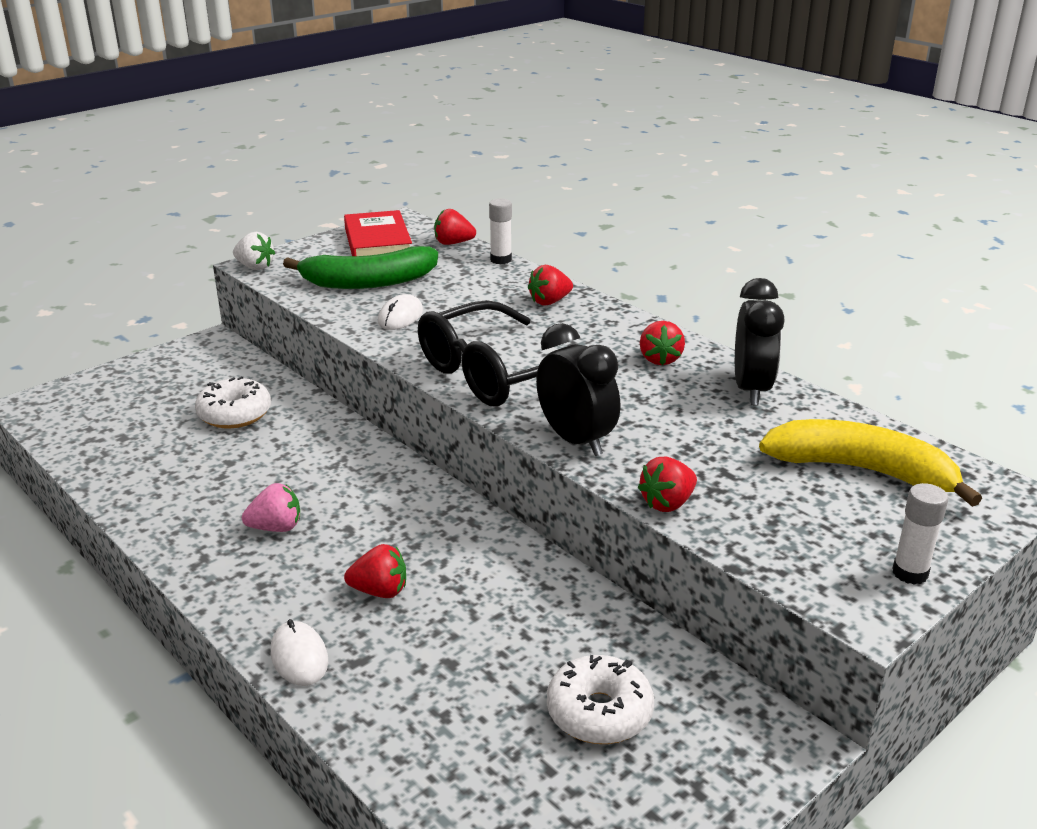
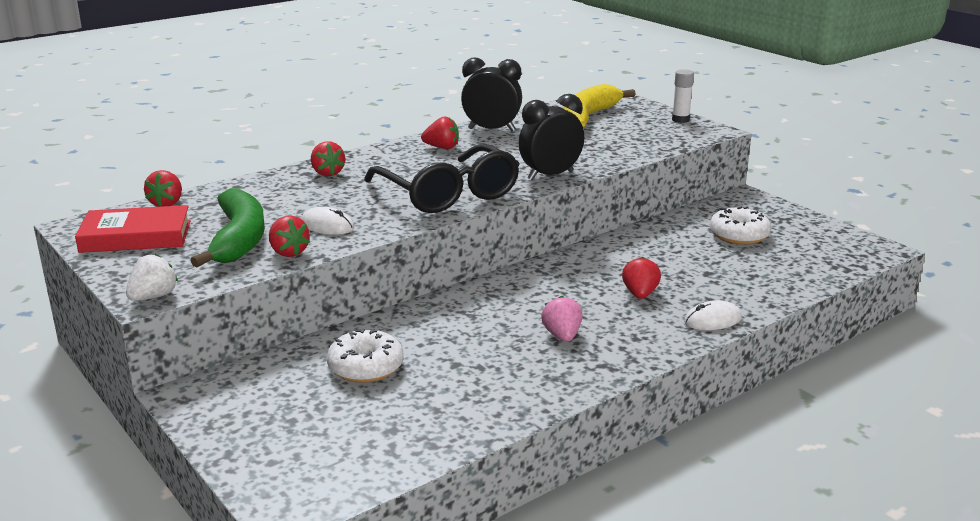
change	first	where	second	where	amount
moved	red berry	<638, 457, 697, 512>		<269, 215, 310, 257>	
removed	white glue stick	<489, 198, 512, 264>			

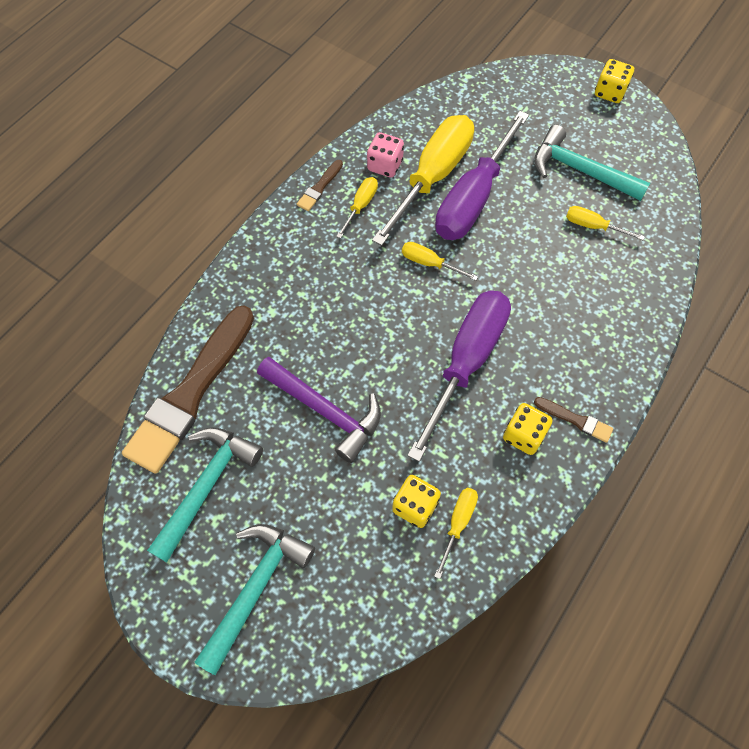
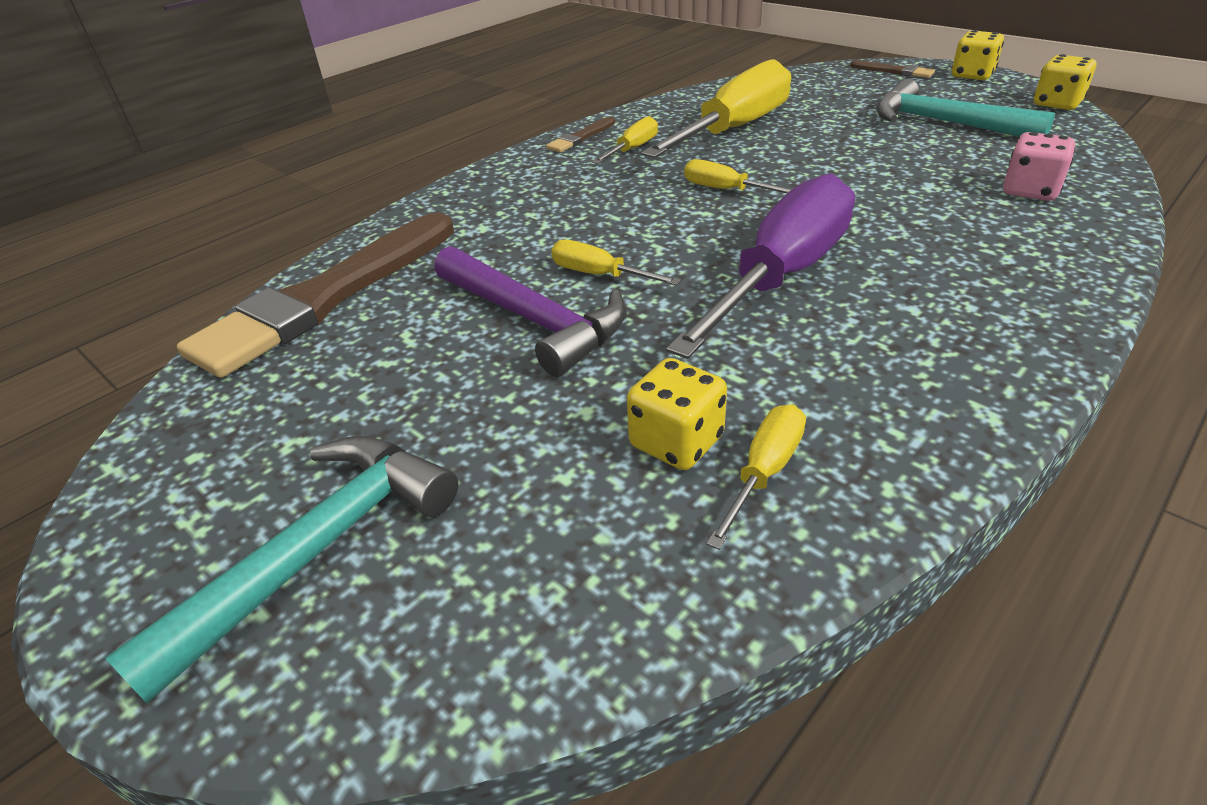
change	first	where	second	where	amount
moved	golden hand screwdriver	<566, 206, 645, 240>		<551, 240, 681, 285>	
moved	brown paintbrush	<534, 397, 613, 443>		<850, 60, 935, 78>	
moved	pink die	<367, 132, 404, 178>		<1003, 132, 1076, 201>	
moved	golden die	<503, 403, 553, 455>		<1034, 54, 1097, 110>	
removed	turquoise claw hammer	<147, 427, 263, 562>			
removed	violet hand screwdriver	<435, 111, 529, 240>			

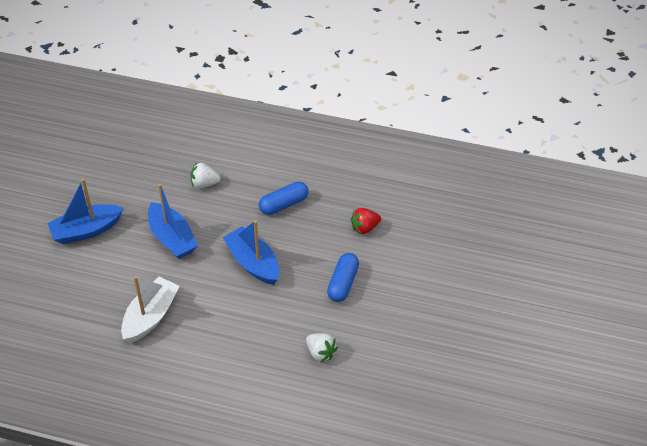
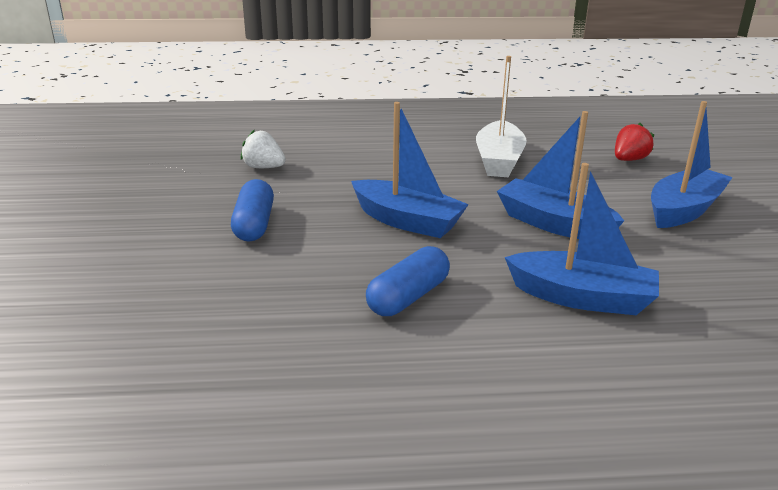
change	first	where	second	where	amount
replaced	white berry	<190, 163, 221, 188>	cobalt boat	<505, 163, 659, 315>	
moved	red berry	<351, 208, 381, 234>		<615, 123, 654, 161>	

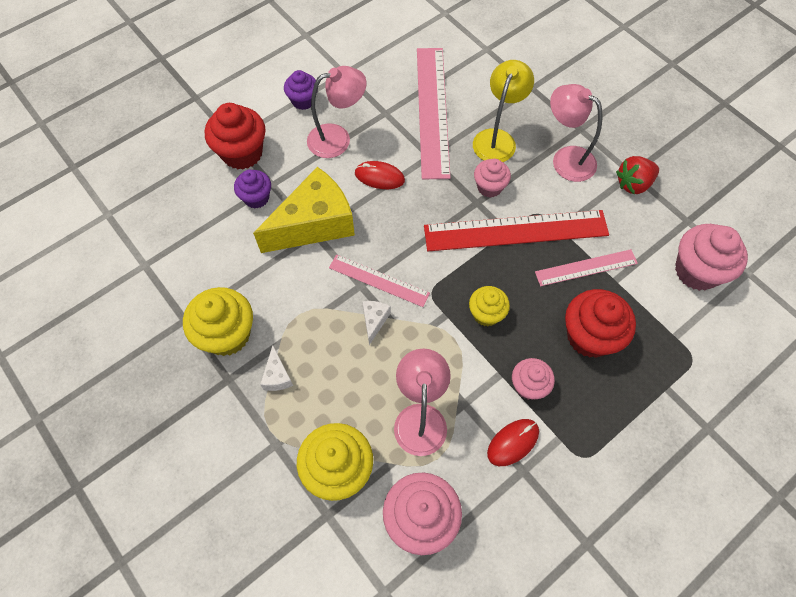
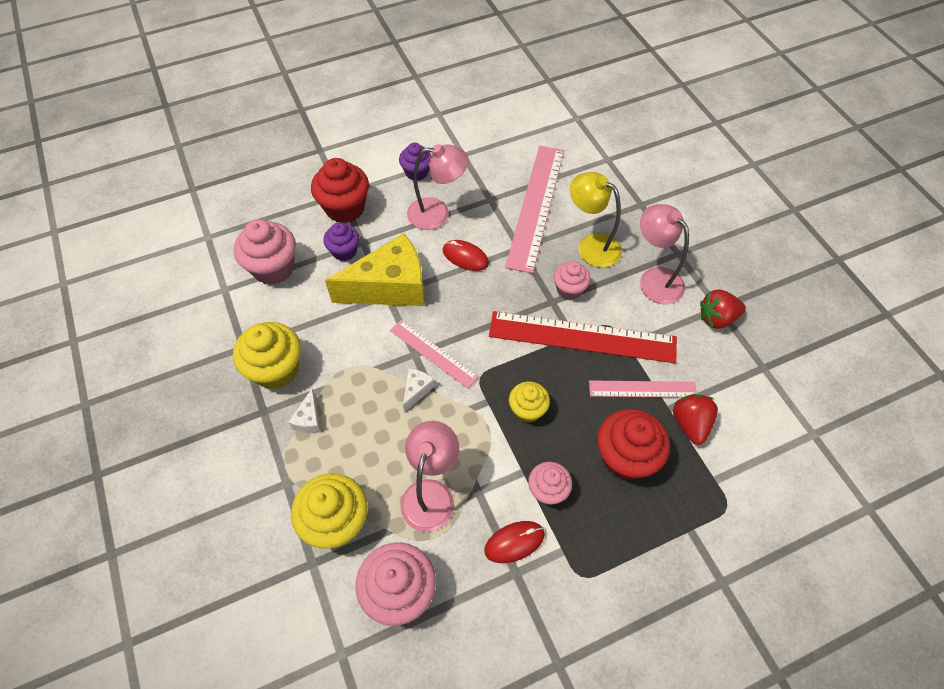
change	first	where	second	where	amount
moved	pink muffin	<675, 224, 748, 291>		<234, 219, 296, 285>	
turned	golden lamp	<473, 60, 534, 162>		<570, 172, 622, 267>	90 degrees counterclockwise
added			red berry	<673, 394, 718, 445>	

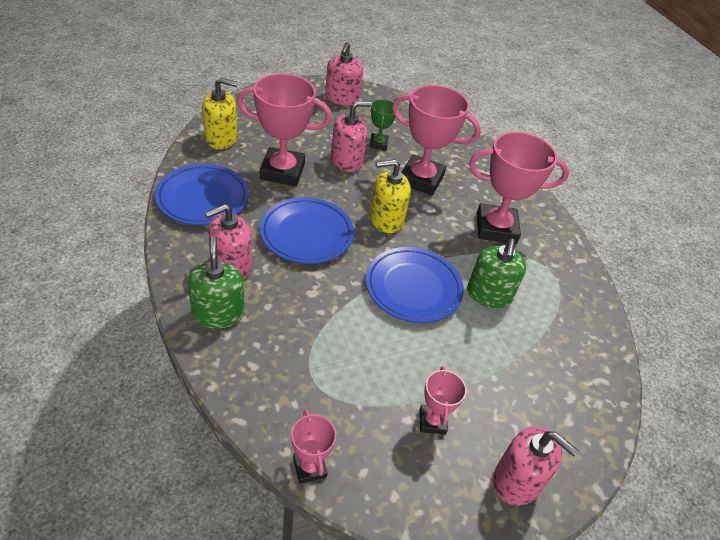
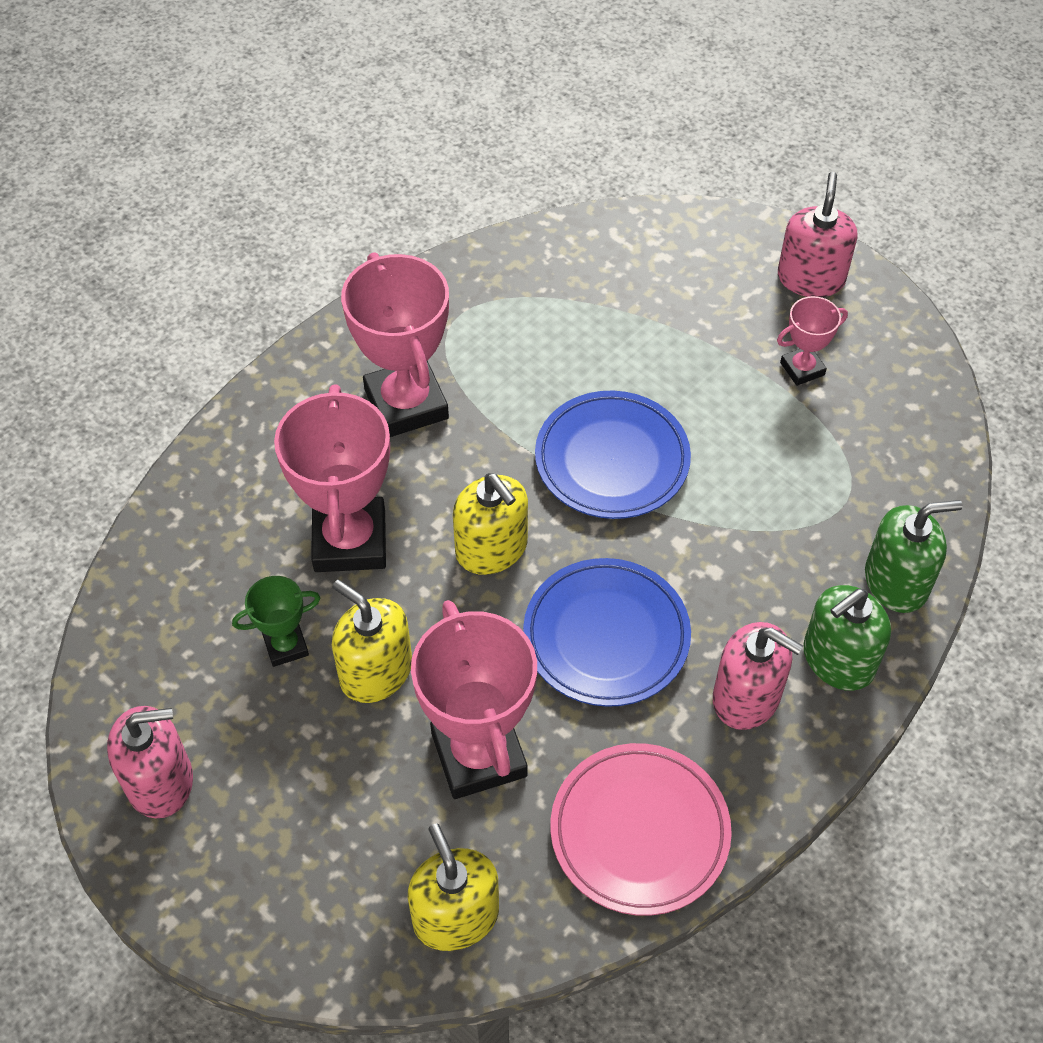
change	first	where	second	where	amount
recoloured	pink soap pump	<331, 101, 372, 172>	golden soap pump	<332, 580, 412, 703>	
recoloured	cobalt plate	<155, 164, 249, 225>	pink plate	<551, 743, 732, 916>	
moved	leaf-green soap pump	<467, 239, 526, 308>		<865, 500, 963, 613>	
removed	pink prize cup	<291, 410, 336, 484>			

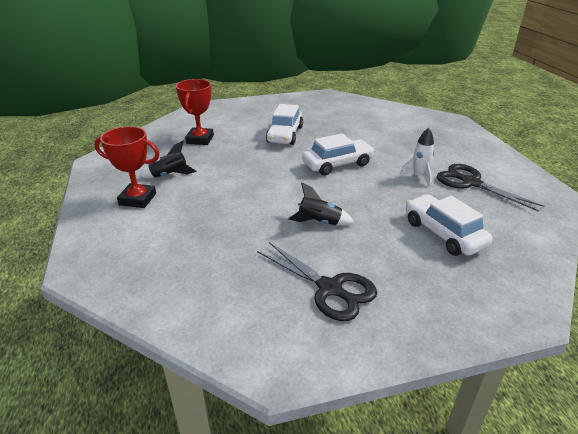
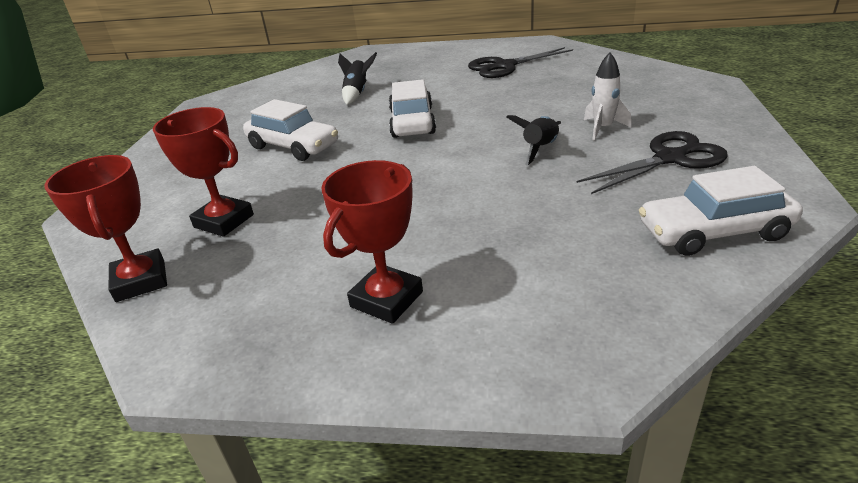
change	first	where	second	where	amount
added			red prize cup	<44, 155, 167, 302>	
moved	ebony spaceship	<139, 140, 197, 178>		<338, 52, 377, 105>	
moved	white spaceship	<400, 128, 434, 187>		<584, 53, 631, 141>	
moved	white toy car	<406, 194, 493, 256>		<639, 166, 803, 256>	

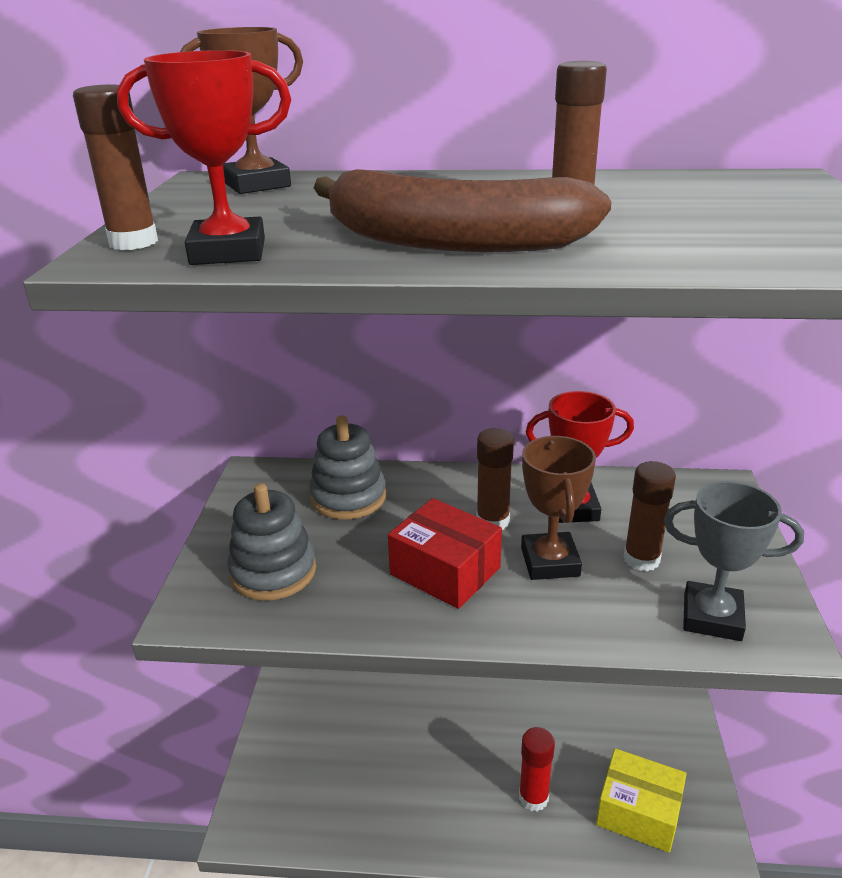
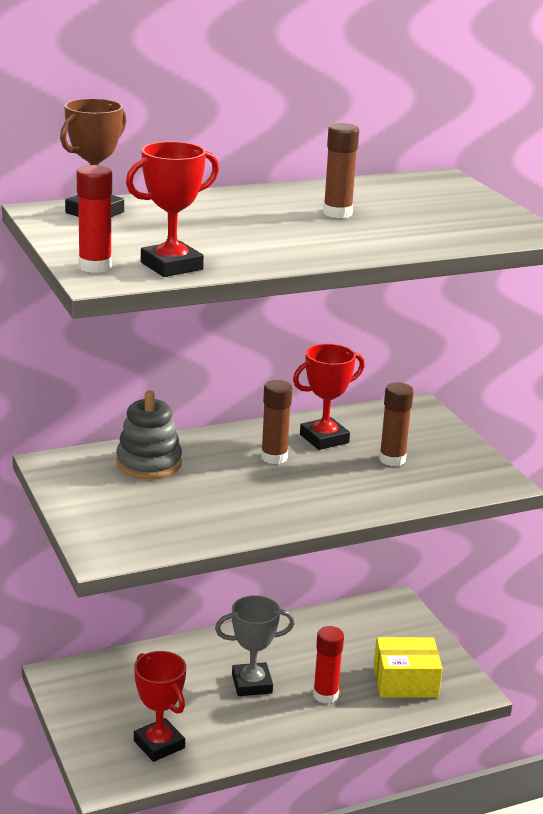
change	first	where	second	where	amount
recoloured	brown glue stick	<73, 85, 158, 250>	red glue stick	<77, 165, 112, 273>	
added			red prize cup	<134, 651, 186, 762>	
moved	gray prize cup	<664, 481, 804, 641>		<215, 595, 295, 696>	
removed	gray stacking rings	<227, 483, 316, 601>			
removed	brown banana	<314, 169, 612, 252>			
removed	red parcel	<388, 498, 502, 609>			
removed	brown prize cup	<521, 436, 596, 580>			

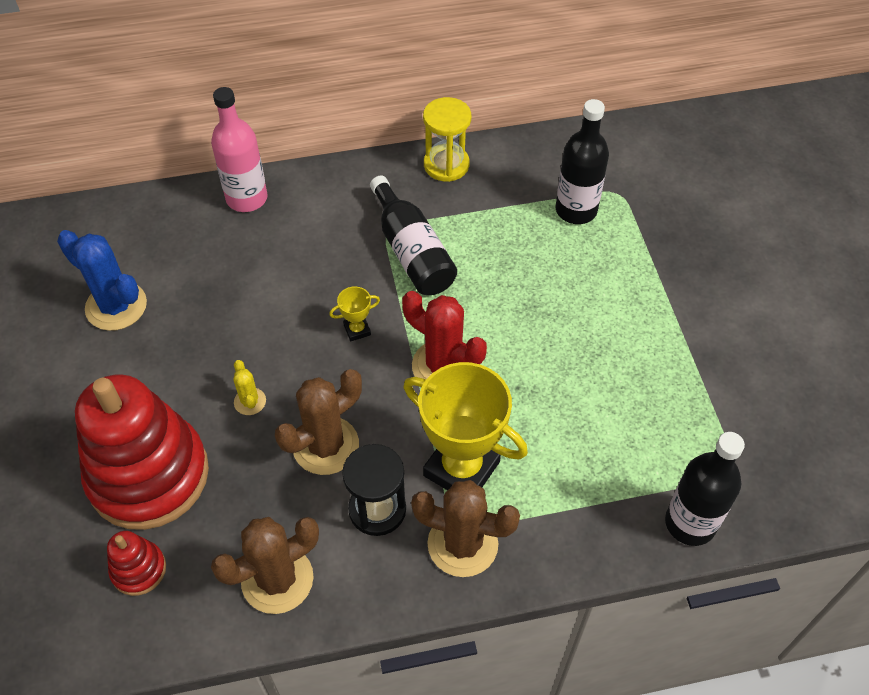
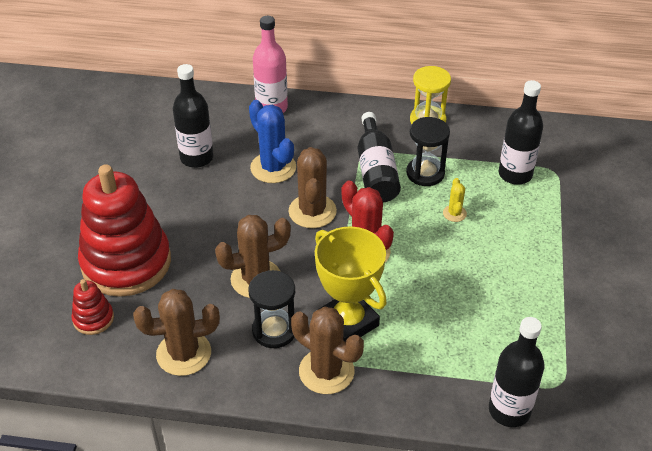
change	first	where	second	where	amount
added			ebony flask	<173, 64, 214, 168>	
moved	cobalt saguaro cactus	<57, 230, 147, 331>		<249, 100, 296, 183>	
replaced	golden prize cup	<329, 286, 380, 341>	brown saguaro cactus	<289, 147, 337, 228>	
added			ebony sandglass	<406, 117, 450, 186>	
moved	golden saguaro cactus	<233, 360, 266, 415>		<443, 178, 467, 222>	

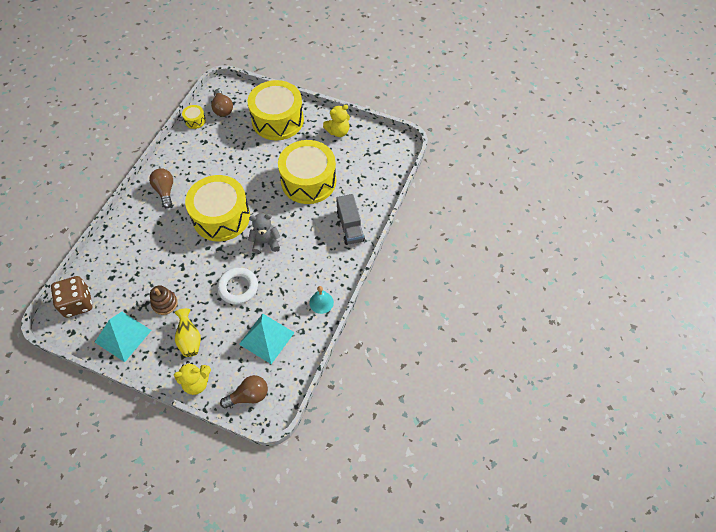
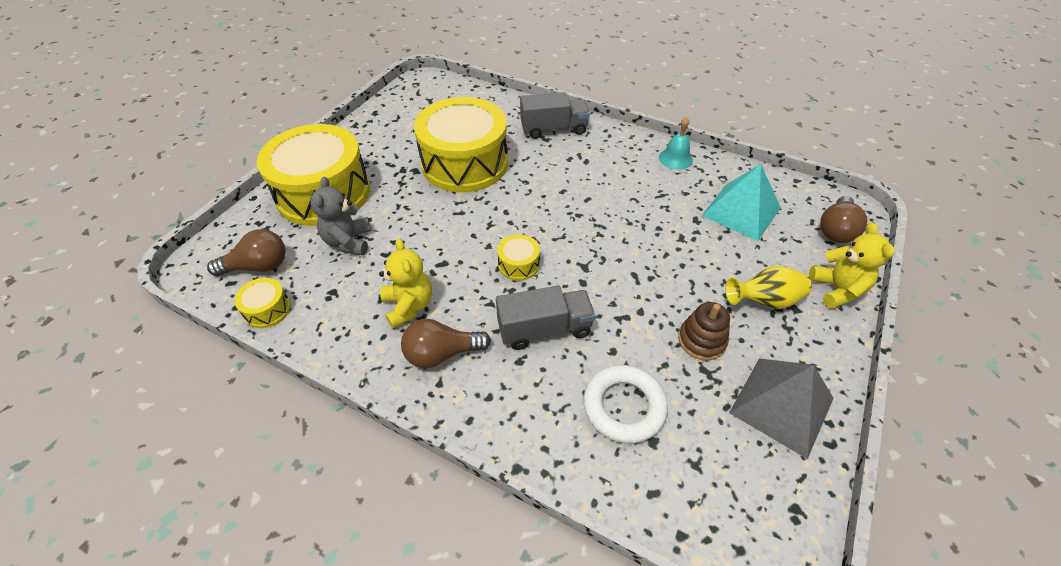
change	first	where	second	where	amount
moved	gray teddy bear	<248, 213, 280, 253>		<310, 177, 371, 255>	
moved	golden teddy bear	<323, 105, 350, 137>		<379, 238, 432, 329>	
added			gray lorry	<496, 285, 595, 350>	
resized	golden snare drum	<185, 175, 250, 241>		<497, 234, 540, 281>	x0.40
moved	white ring	<217, 267, 258, 304>		<583, 365, 668, 444>	
recoloured	turquoise pyramid shape	<95, 312, 152, 362>	gray pyramid shape	<729, 358, 834, 459>	
turned	brown light bulb	<220, 375, 268, 408>		<820, 196, 867, 243>	135 degrees counterclockwise
removed	brown die	<51, 276, 92, 318>			

